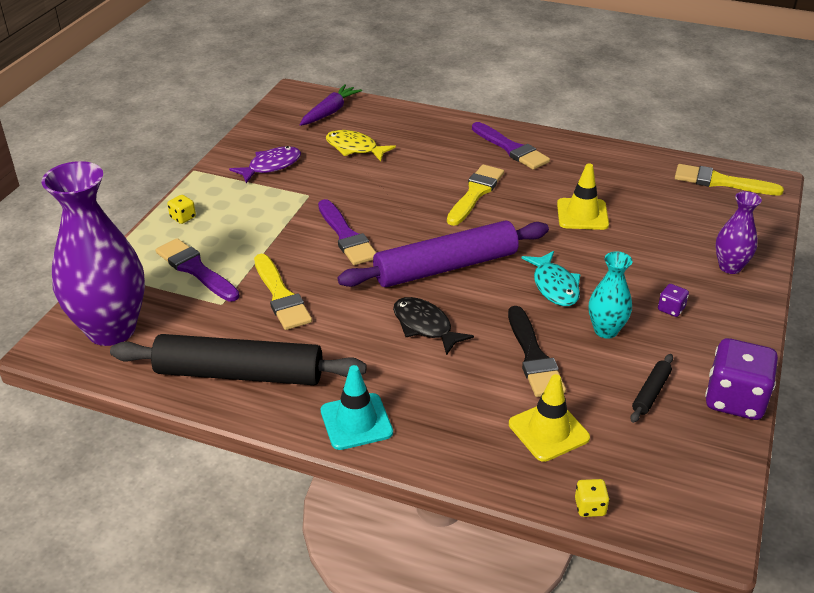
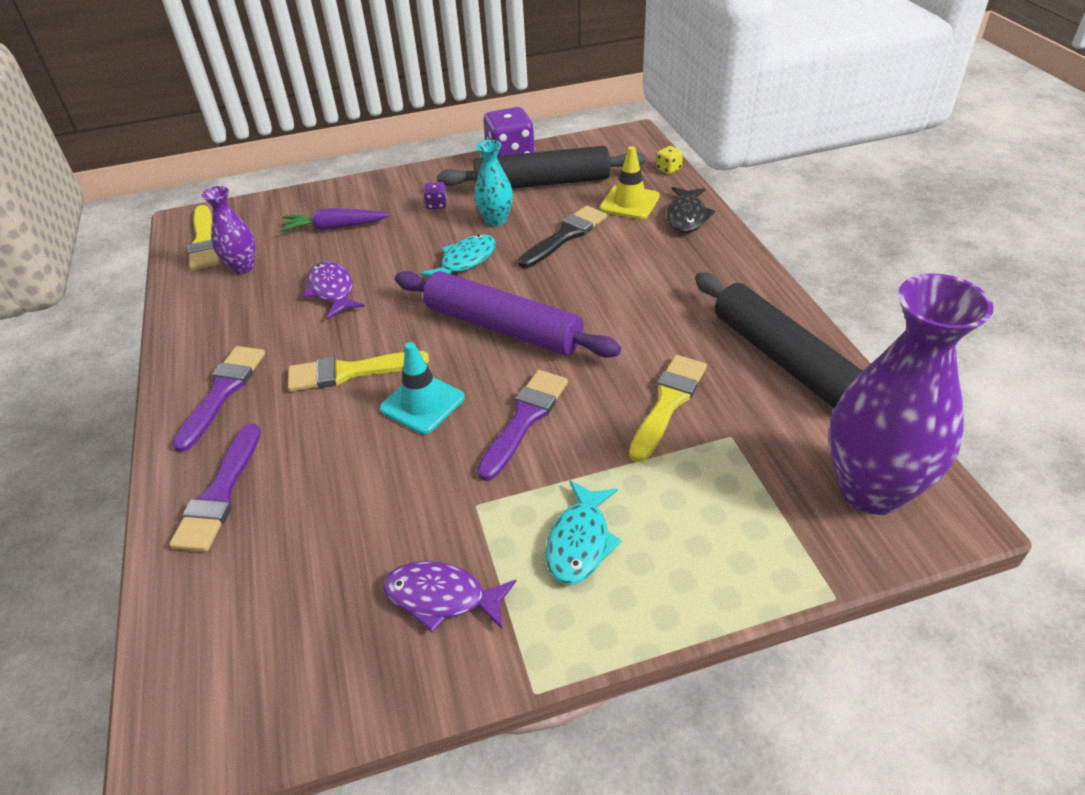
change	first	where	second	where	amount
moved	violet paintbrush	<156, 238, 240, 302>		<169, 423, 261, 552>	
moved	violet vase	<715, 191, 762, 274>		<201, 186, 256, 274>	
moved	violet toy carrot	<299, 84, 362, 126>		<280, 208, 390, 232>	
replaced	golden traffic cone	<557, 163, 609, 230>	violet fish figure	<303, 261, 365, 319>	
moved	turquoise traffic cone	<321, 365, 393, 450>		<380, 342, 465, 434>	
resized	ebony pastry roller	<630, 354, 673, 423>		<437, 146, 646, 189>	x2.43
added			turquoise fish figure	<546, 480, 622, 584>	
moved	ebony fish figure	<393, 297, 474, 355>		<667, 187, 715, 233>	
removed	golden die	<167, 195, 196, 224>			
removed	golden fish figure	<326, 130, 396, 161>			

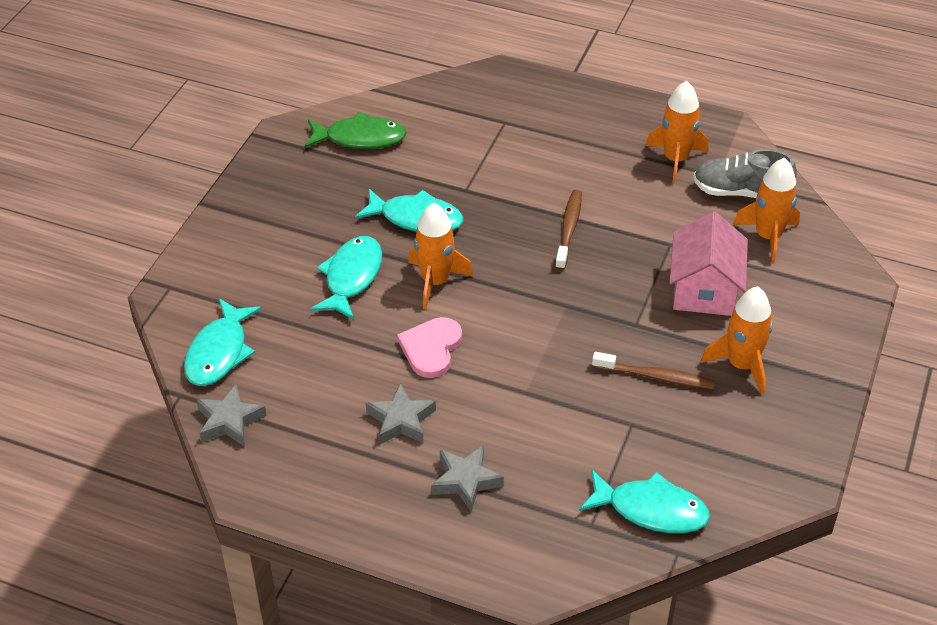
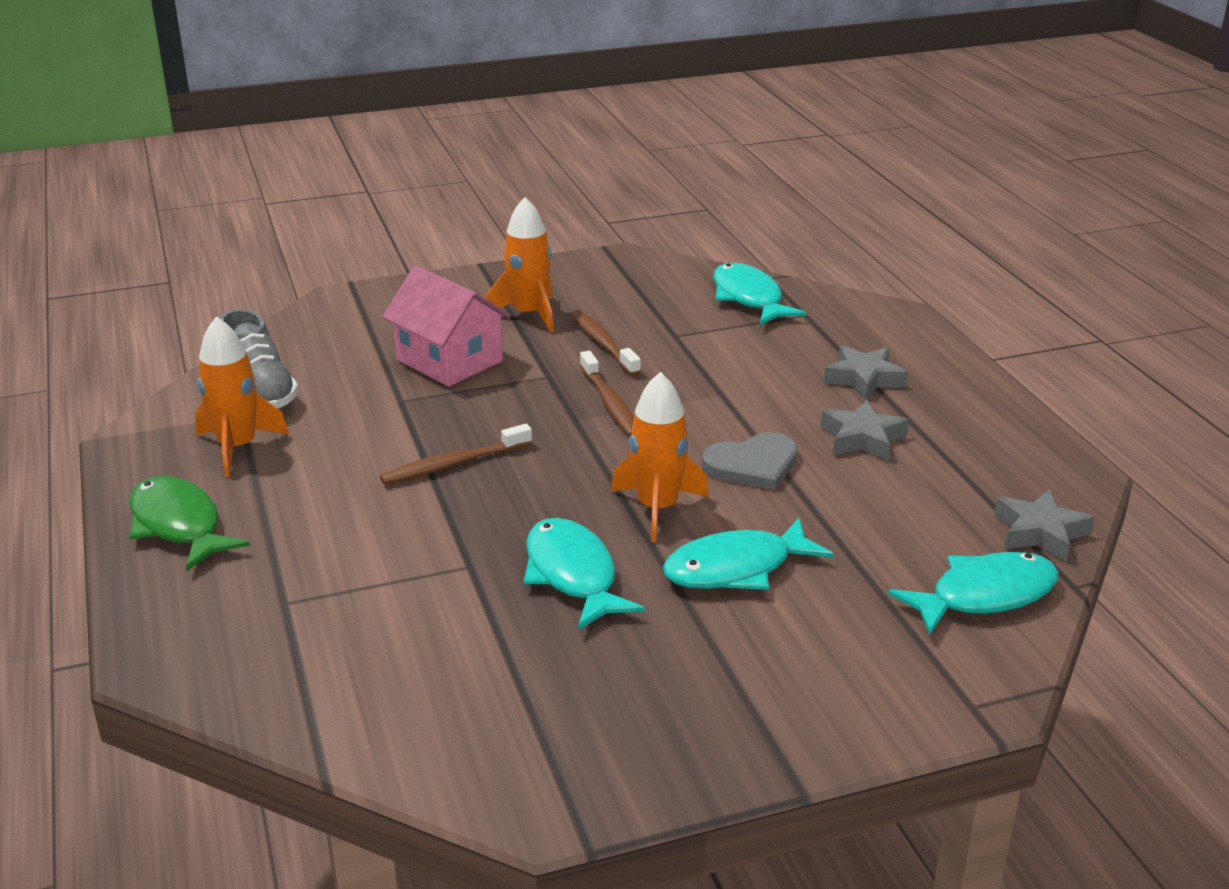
change	first	where	second	where	amount
moved	leaf-green fish figure	<304, 112, 407, 149>		<129, 476, 250, 571>	
turned	pink toy house	<669, 212, 748, 316>		<382, 266, 511, 387>	75 degrees clockwise
added			brown tooth brush	<580, 351, 634, 437>	
recoloured	pink love heart	<397, 317, 462, 378>	gray love heart	<702, 432, 798, 490>	
removed	bright orange spaceship	<733, 158, 800, 264>			

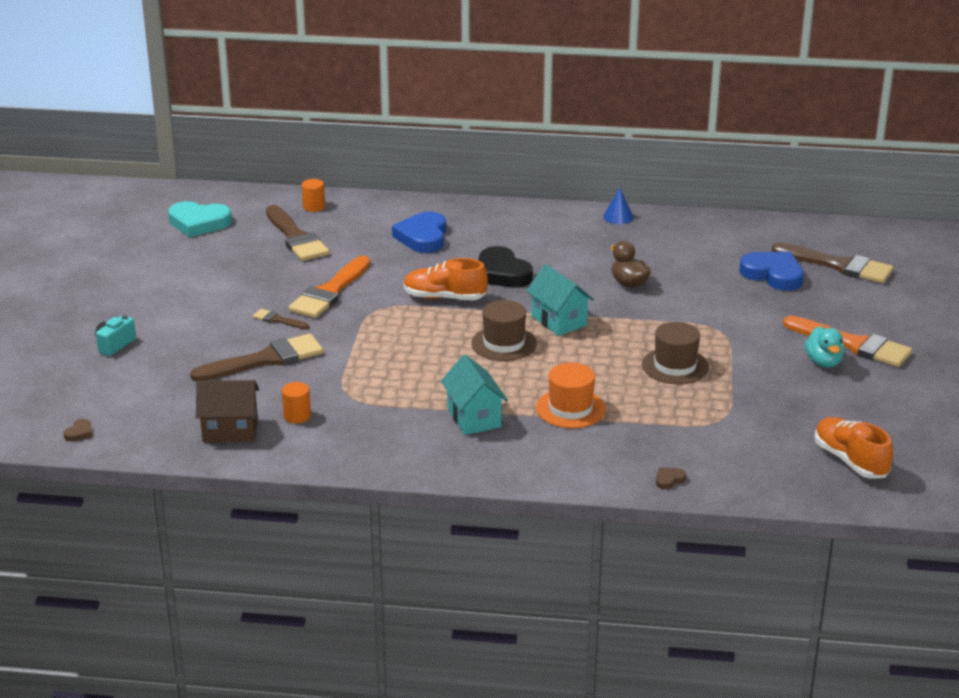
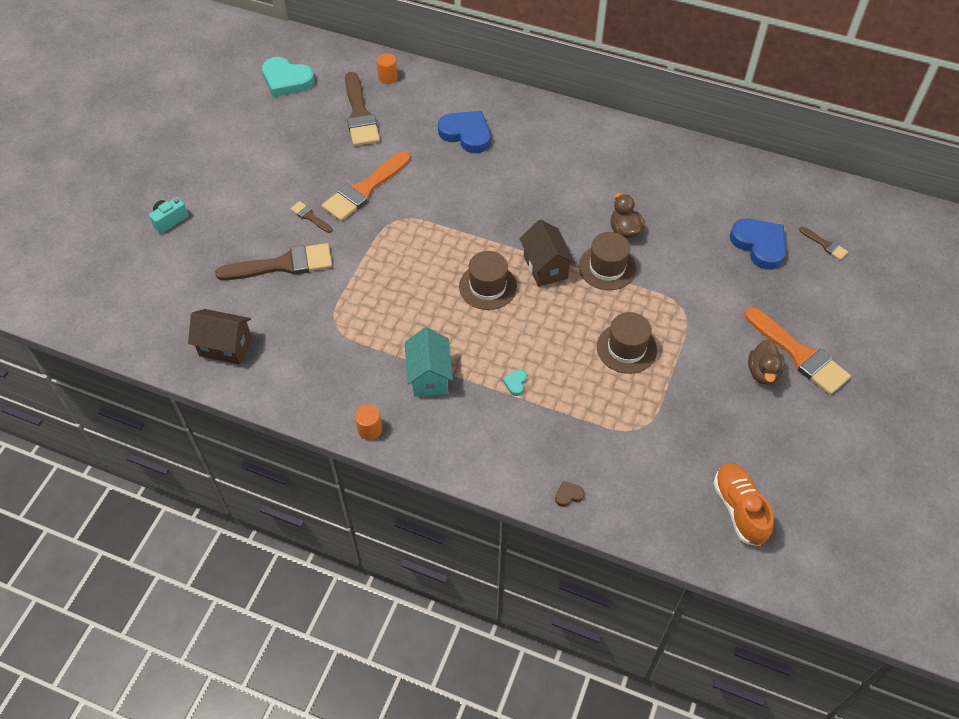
change	first	where	second	where	amount
moved	bright orange cylinder	<282, 382, 311, 423>		<355, 404, 382, 440>	
turned	cobalt love heart	<392, 211, 446, 253>		<438, 111, 490, 153>	105 degrees clockwise
replaced	bright orange hat	<536, 363, 606, 428>	turquoise love heart	<503, 370, 527, 396>	
recoloured	turquoise toy house	<526, 264, 594, 336>	brown toy house	<520, 219, 575, 287>	
added			brown hat	<579, 232, 636, 290>	
recoloured	turquoise toy duck	<804, 326, 844, 368>	brown toy duck	<748, 339, 785, 385>	
resized	brown paintbrush	<772, 242, 894, 283>		<799, 226, 848, 260>	x0.47
removed	brown love heart	<64, 419, 92, 441>			
removed	bright orange sneaker	<403, 258, 488, 300>			
removed	ebony love heart	<478, 246, 533, 288>			
removed	cobalt cone	<603, 188, 634, 224>			

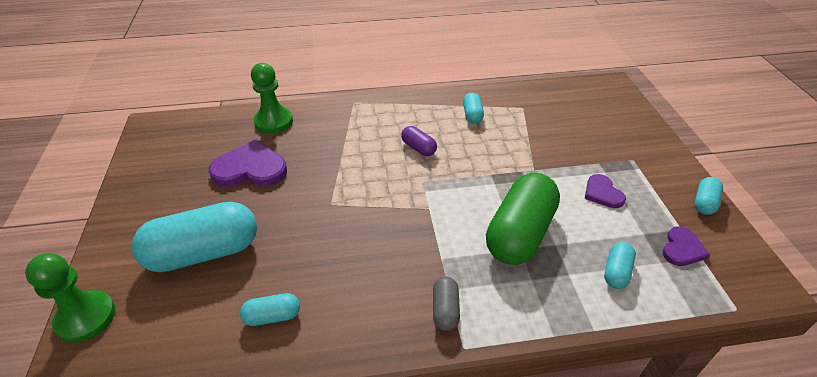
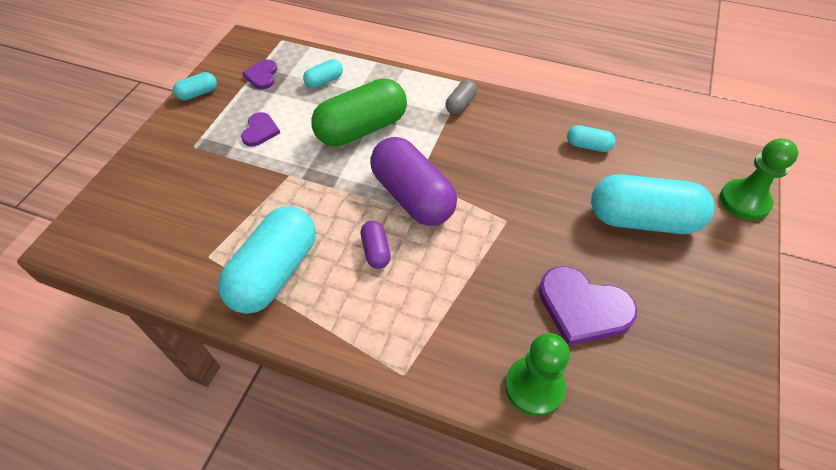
change	first	where	second	where	amount
resized	turquoise pill shape	<463, 92, 484, 124>		<218, 206, 316, 314>	x2.19
turned	violet love heart	<662, 226, 710, 266>		<242, 59, 277, 89>	60 degrees counterclockwise
added			violet pill shape	<370, 137, 457, 226>	

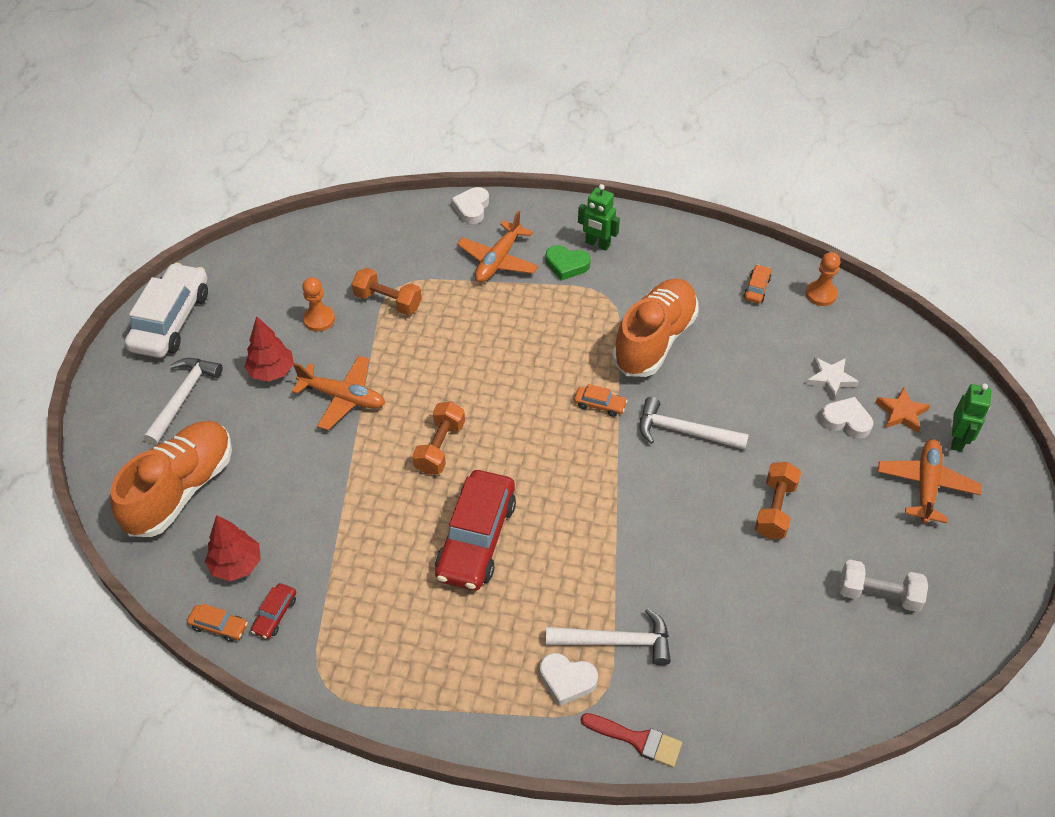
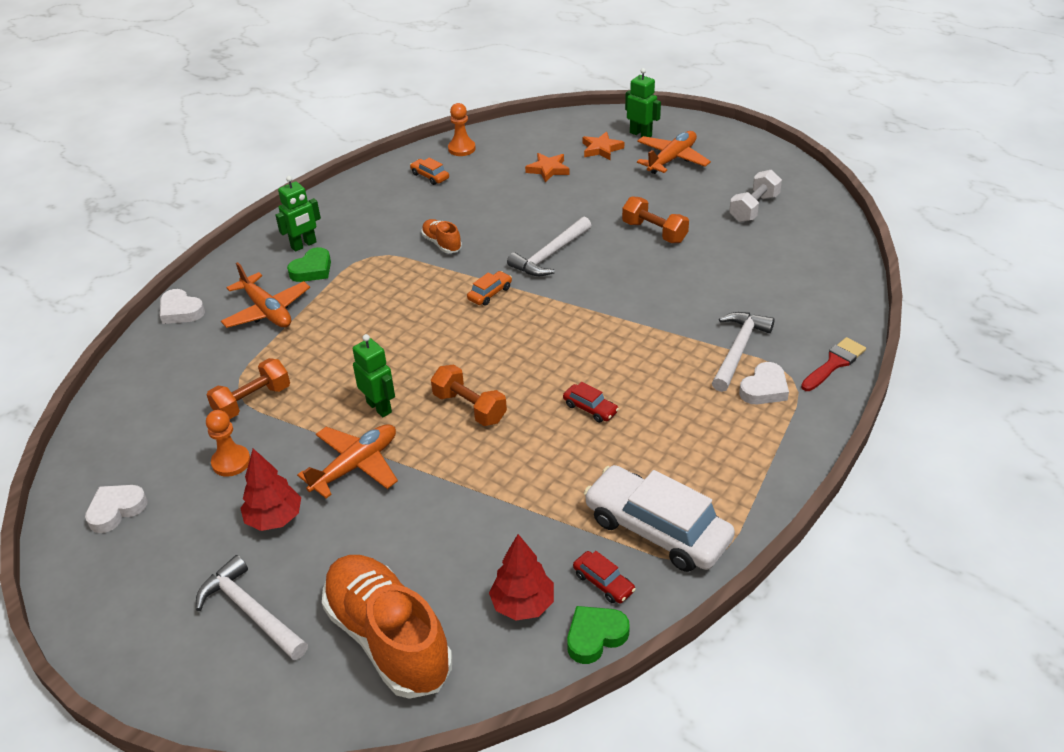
change	first	where	second	where	amount
moved	white love heart	<820, 397, 873, 439>		<85, 485, 148, 533>	
added			leaf-green robot	<353, 334, 395, 417>	
resized	bright orange sneaker	<612, 278, 699, 377>		<422, 219, 462, 253>	x0.45
recoloured	white five-pointed star	<806, 357, 859, 400>	bright orange five-pointed star	<525, 153, 569, 183>	
resized	red toy car	<435, 470, 516, 591>		<563, 382, 619, 423>	x0.43
replaced	bright orange toy car	<187, 604, 248, 642>	leaf-green love heart	<567, 606, 630, 664>	
moved	white toy car	<125, 263, 208, 358>		<584, 465, 735, 572>	
turned	bright orange plane	<877, 439, 982, 524>		<637, 131, 711, 174>	90 degrees clockwise

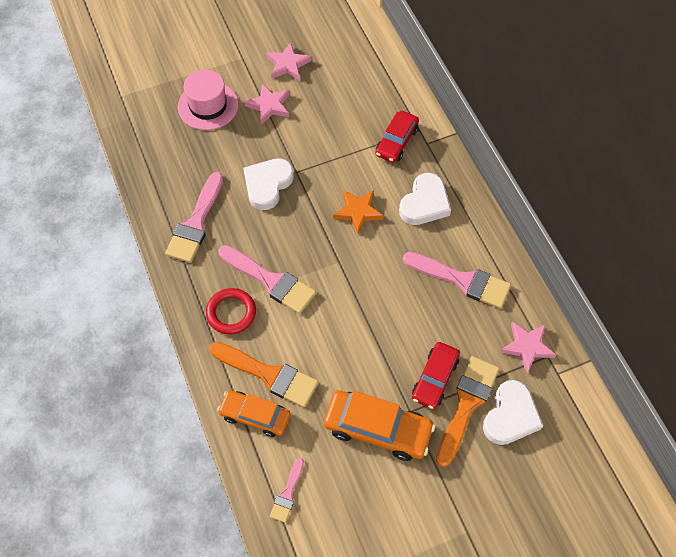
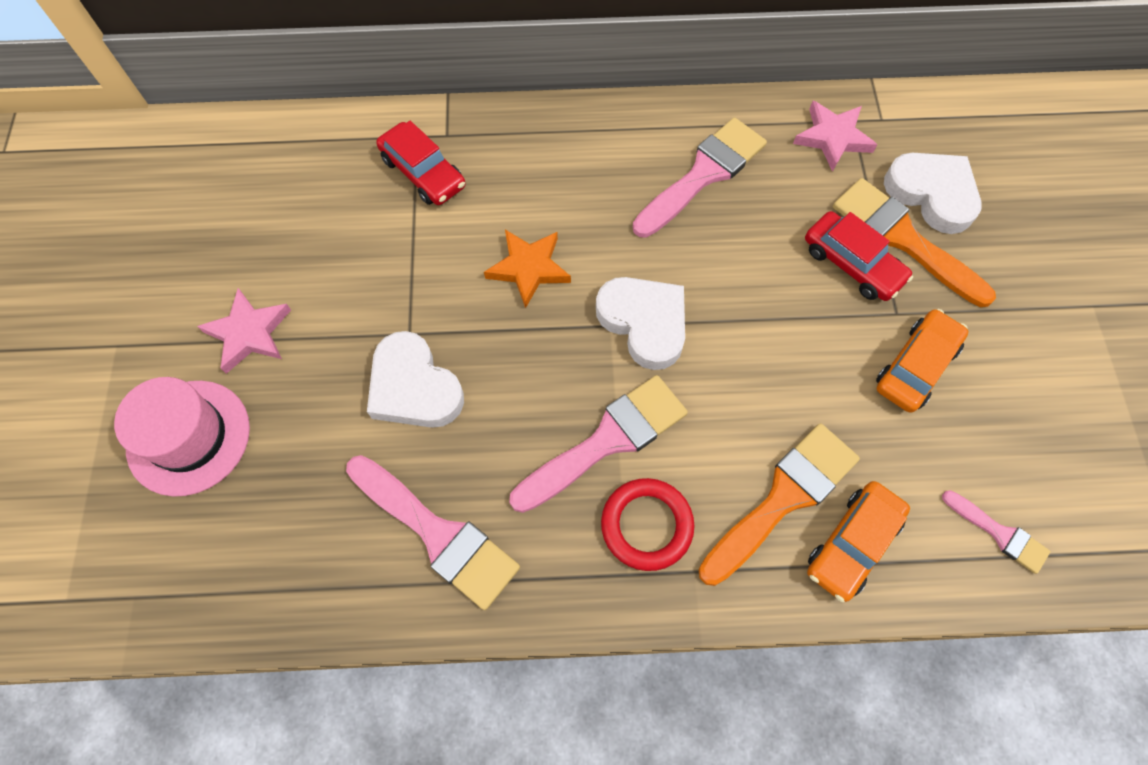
change	first	where	second	where	amount
moved	white love heart	<399, 173, 451, 225>		<596, 277, 685, 370>	
resized	bright orange toy car	<324, 390, 435, 461>		<876, 309, 969, 413>	x0.67
removed	pink five-pointed star	<266, 42, 312, 81>			

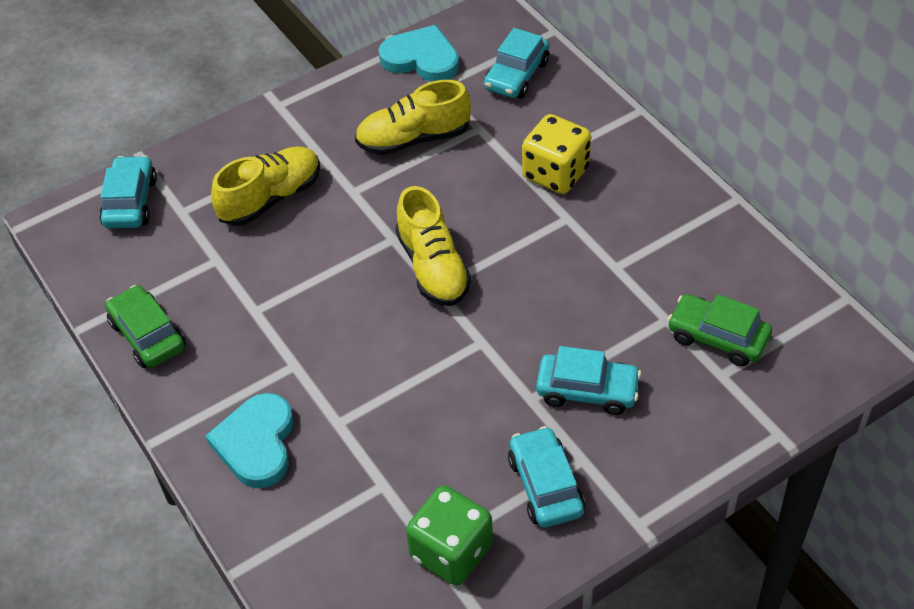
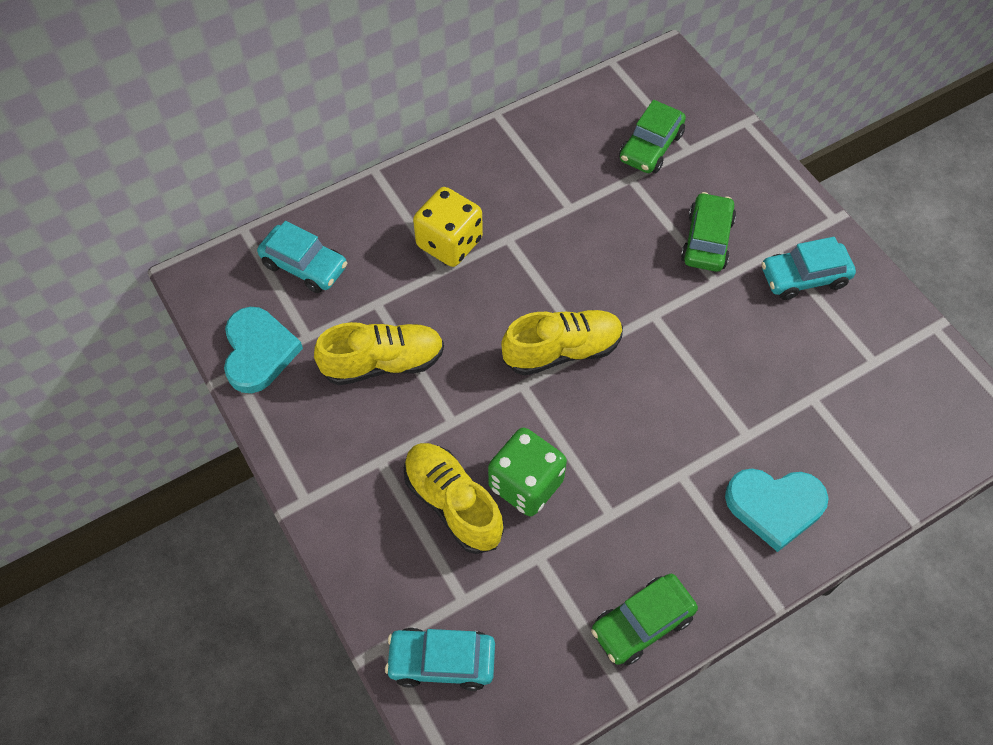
change	first	where	second	where	amount
turned	turquoise love heart	<379, 25, 459, 82>		<224, 307, 303, 393>	150 degrees clockwise
turned	golden sneaker	<355, 80, 471, 155>		<314, 322, 444, 385>	90 degrees counterclockwise
moved	leaf-green die	<406, 486, 493, 585>		<488, 428, 567, 516>	
recoloured	turquoise toy car	<536, 346, 641, 415>	leaf-green toy car	<681, 192, 736, 272>	

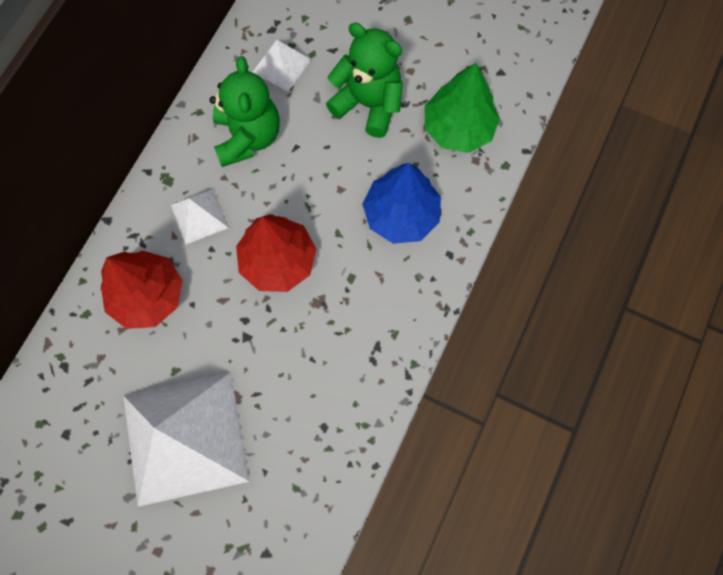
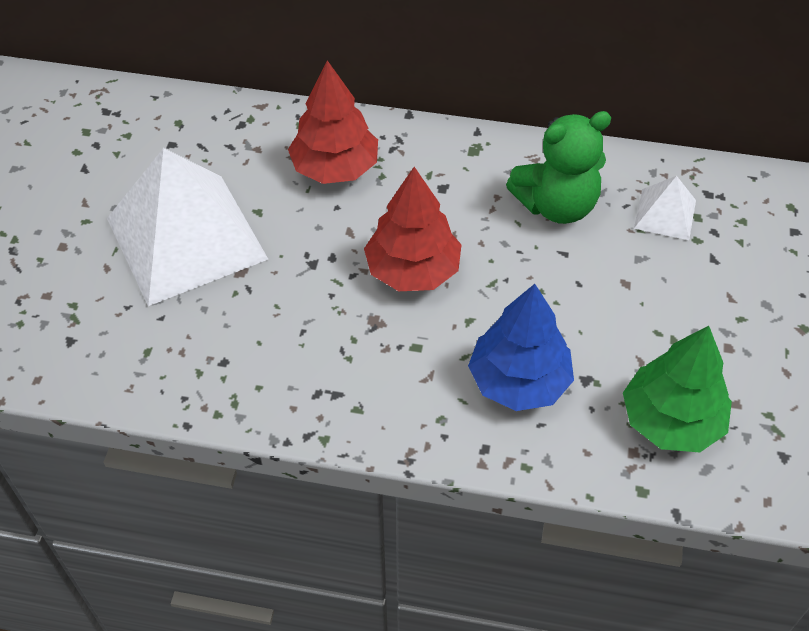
change	first	where	second	where	amount
removed	white pyramid shape	<171, 189, 229, 245>			
removed	leaf-green teddy bear	<326, 23, 403, 138>			

